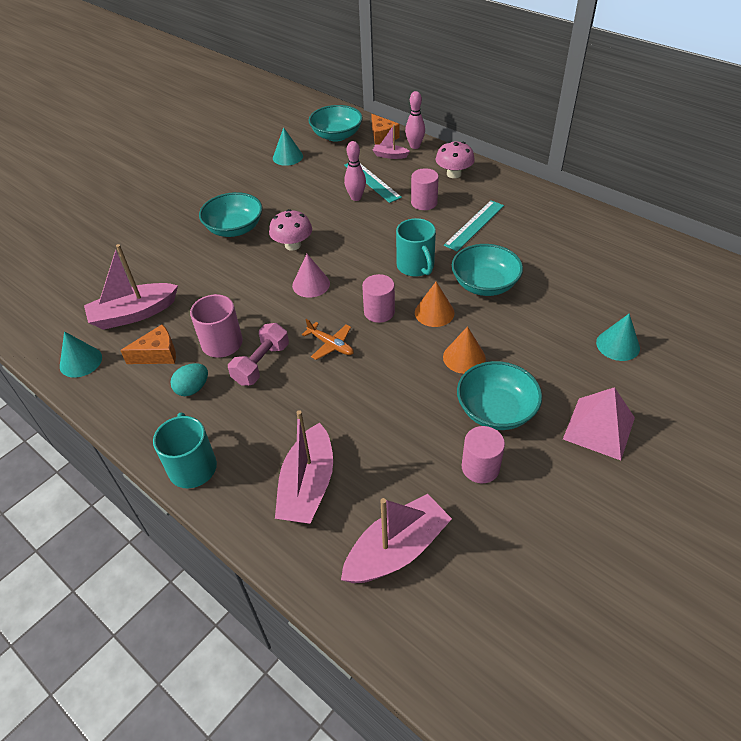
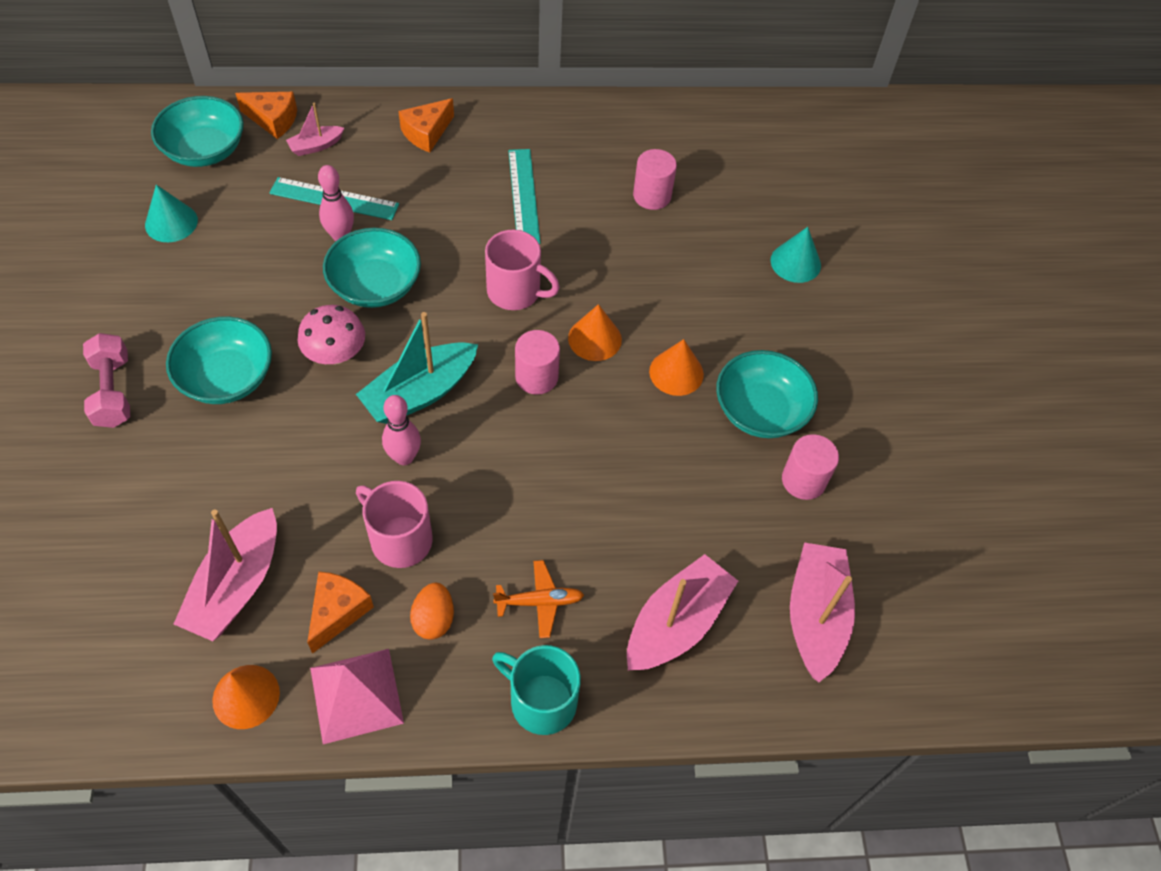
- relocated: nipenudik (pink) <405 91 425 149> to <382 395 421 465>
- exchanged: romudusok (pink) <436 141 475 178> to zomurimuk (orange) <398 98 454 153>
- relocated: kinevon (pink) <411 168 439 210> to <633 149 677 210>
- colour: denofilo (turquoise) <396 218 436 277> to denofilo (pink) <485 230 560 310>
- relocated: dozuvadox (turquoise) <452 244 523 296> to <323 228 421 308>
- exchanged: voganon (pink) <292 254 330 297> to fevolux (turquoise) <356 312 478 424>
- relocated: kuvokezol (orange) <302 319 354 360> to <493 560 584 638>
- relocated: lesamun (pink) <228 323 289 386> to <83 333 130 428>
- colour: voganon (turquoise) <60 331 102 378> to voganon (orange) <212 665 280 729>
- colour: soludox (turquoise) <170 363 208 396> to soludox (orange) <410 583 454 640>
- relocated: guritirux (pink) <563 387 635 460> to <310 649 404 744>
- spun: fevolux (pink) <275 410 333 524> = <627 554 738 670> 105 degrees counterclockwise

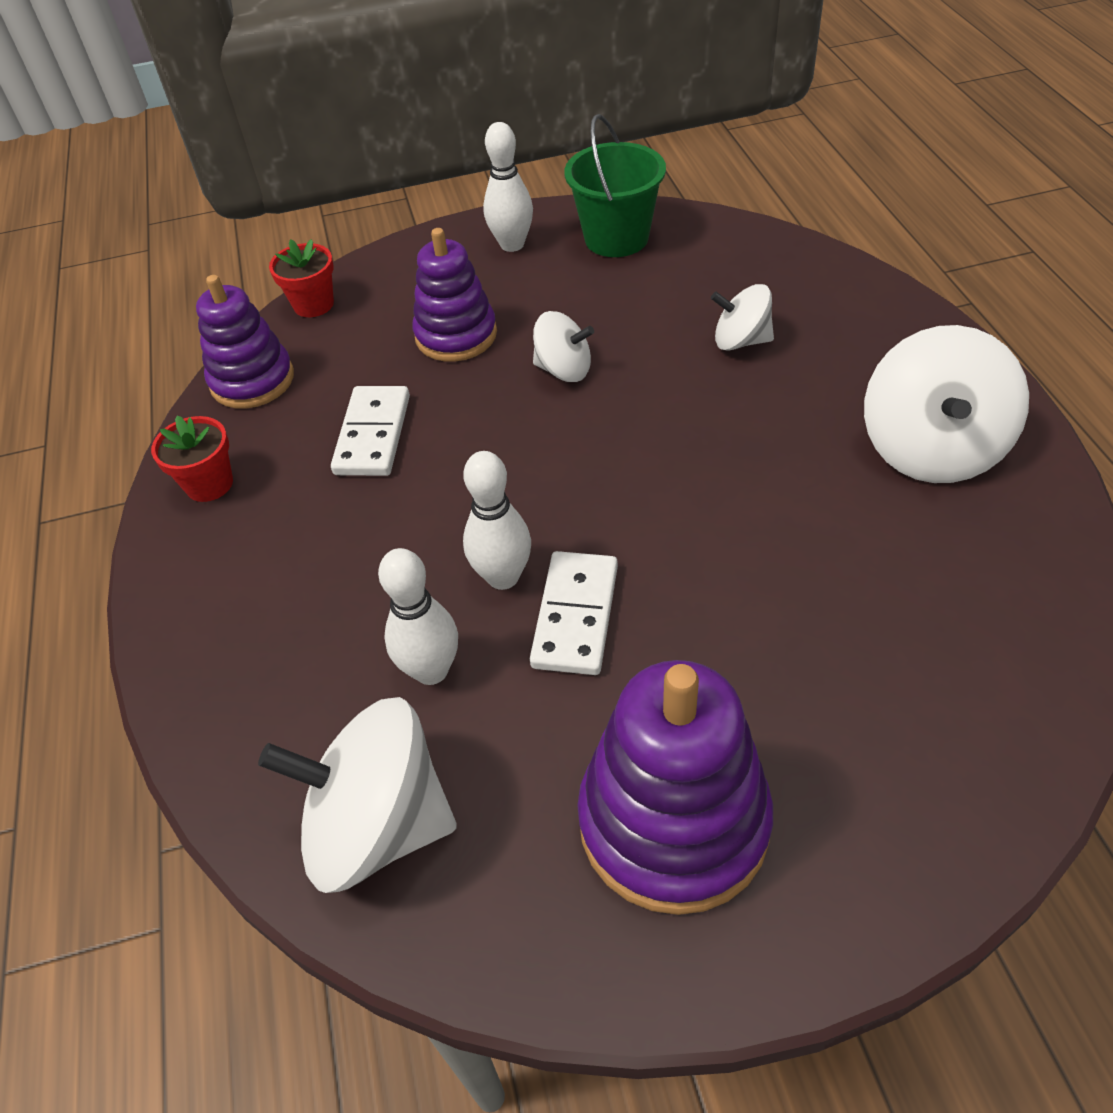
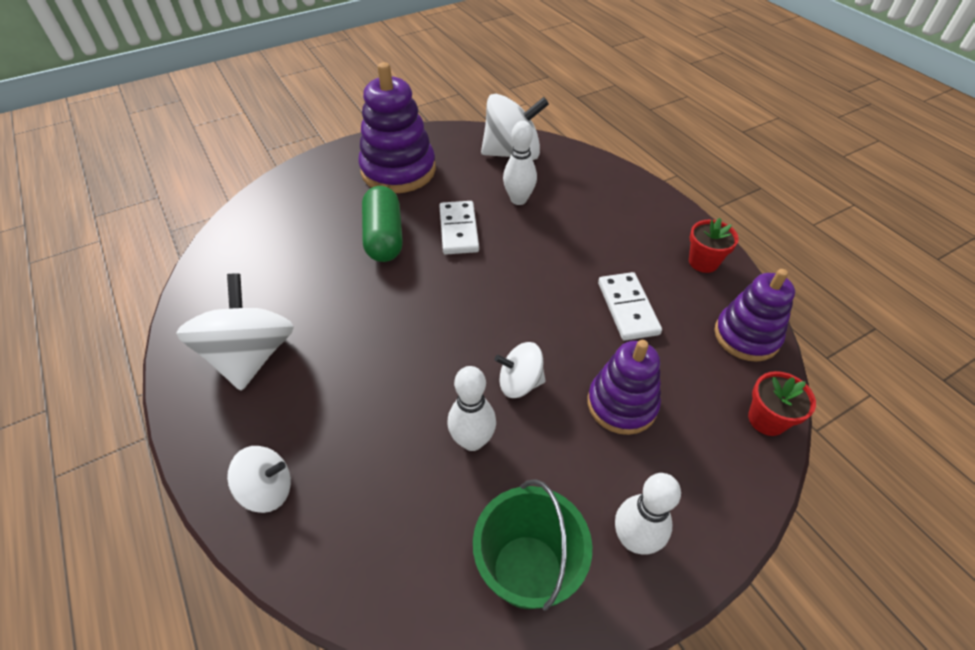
- relocated: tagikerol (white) <711 284 774 351> to <227 446 291 513>
- relocated: nipenudik (white) <463 451 531 590> to <448 366 496 451>
- appeared: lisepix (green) <362 186 403 262>

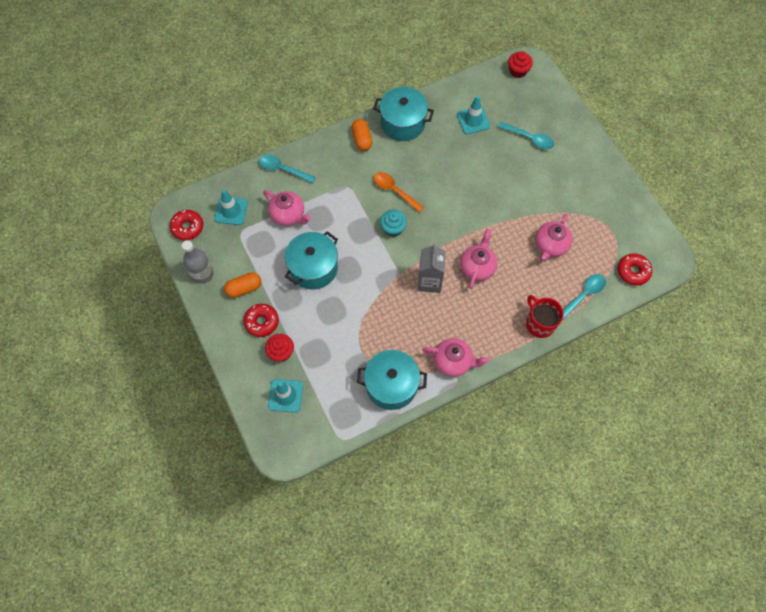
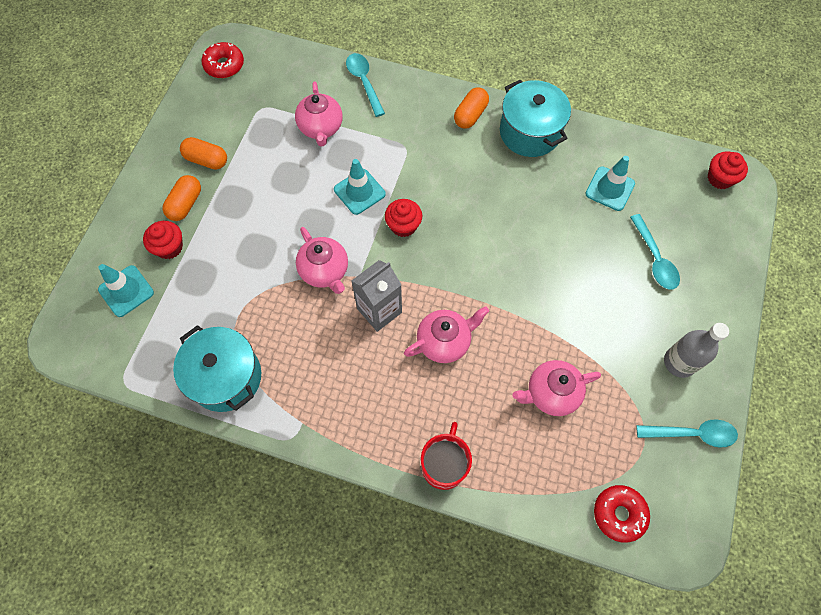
- missing: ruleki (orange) <374 172 424 213>
- relocated: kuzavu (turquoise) <214 189 248 225> to <334 159 386 215>
- colour: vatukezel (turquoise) <380 210 407 237> to vatukezel (red) <385 199 422 237>
- missing: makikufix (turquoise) <285 231 338 289>
- relocated: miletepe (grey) <182 240 214 283> to <664 323 729 378>
- relocated: ruleki (turquoise) <562 274 606 321> to <636 419 738 448>
- exchanged: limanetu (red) <244 304 279 337> to lisepix (orange) <163 175 201 221>
- relocated: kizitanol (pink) <423 338 489 377> to <296 227 348 294>

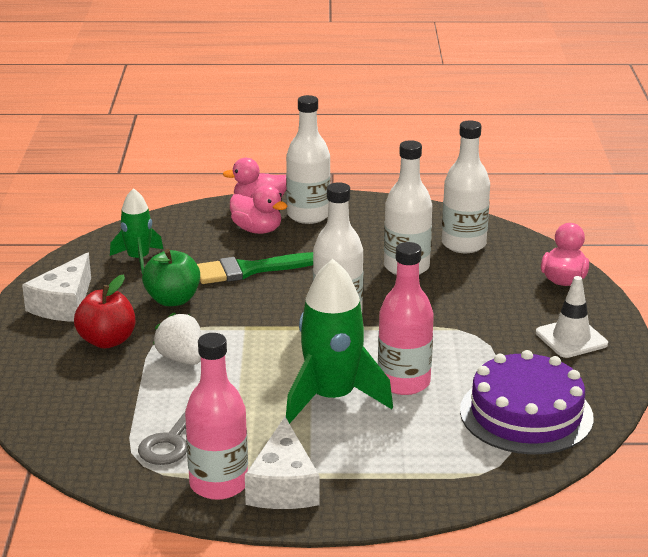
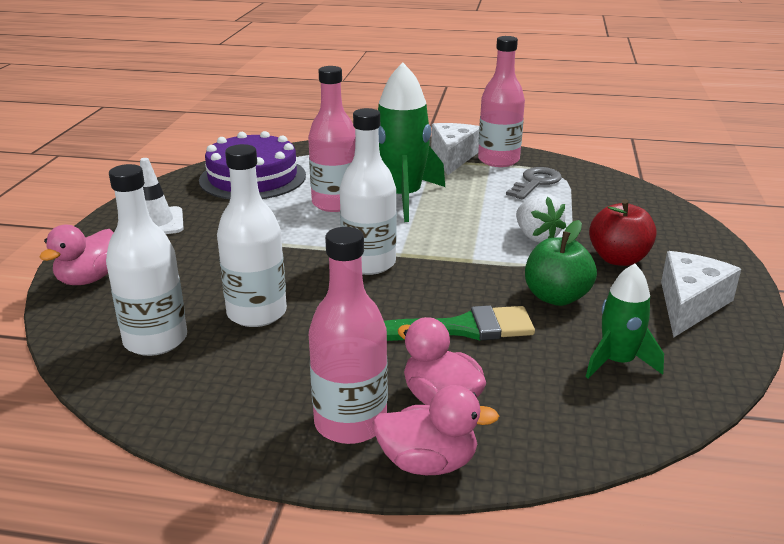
- colour: miletepe (white) <286 95 331 224> to miletepe (pink) <309 227 388 444>

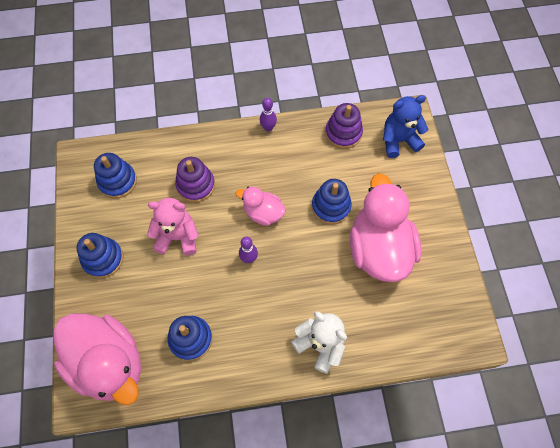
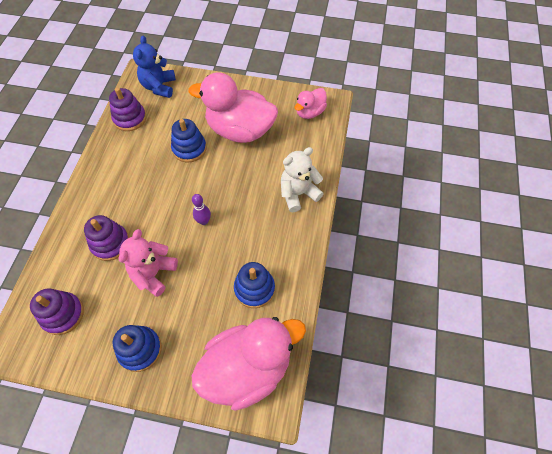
- missing: nipenudik (purple) <260 98 277 132>
- colour: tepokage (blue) <94 153 137 199> to tepokage (purple) <30 288 84 335>
- relocated: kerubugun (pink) <236 187 286 226> to <295 88 327 119>

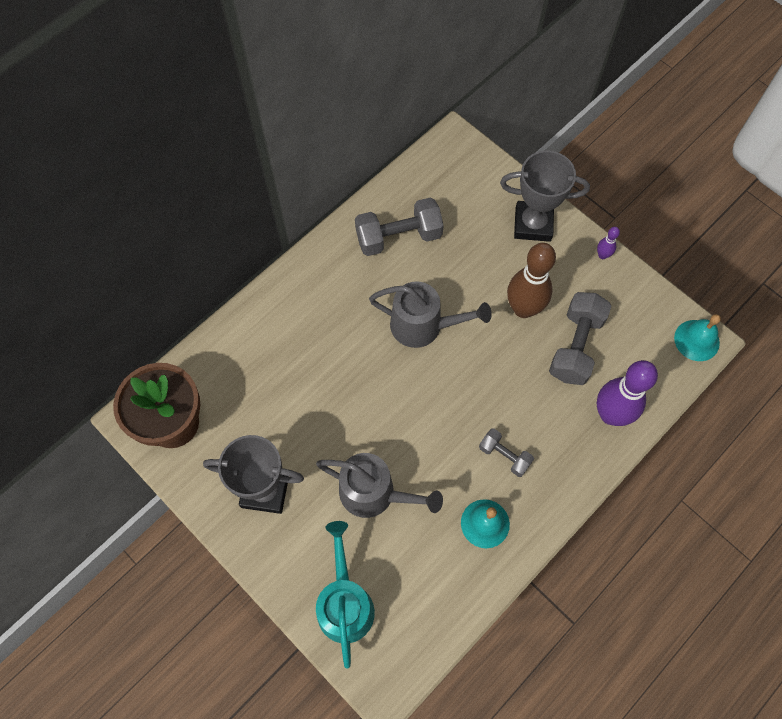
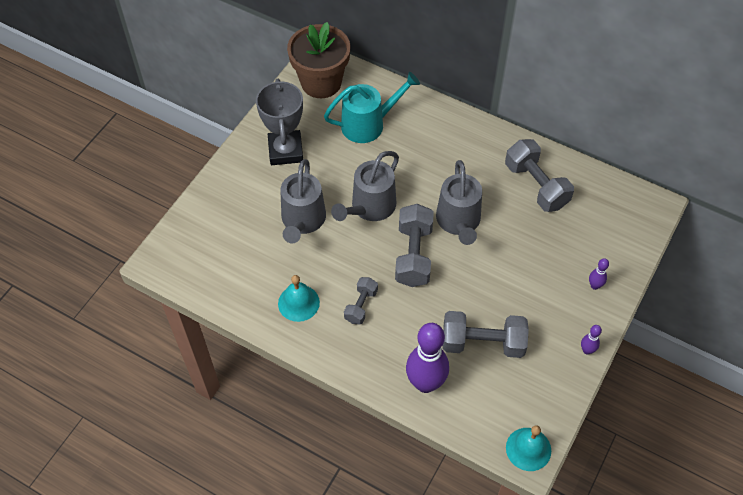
- exchanged: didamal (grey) <500 151 590 242> to nipenudik (purple) <589 258 609 290>
- missing: nipenudik (brown) <507 243 556 318>
- relocated: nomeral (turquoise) <316 521 375 669> to <324 72 420 143>
- appeared: nomeral (grey) <331 151 399 221>
- appeared: lesamun (grey) <395 204 434 287>

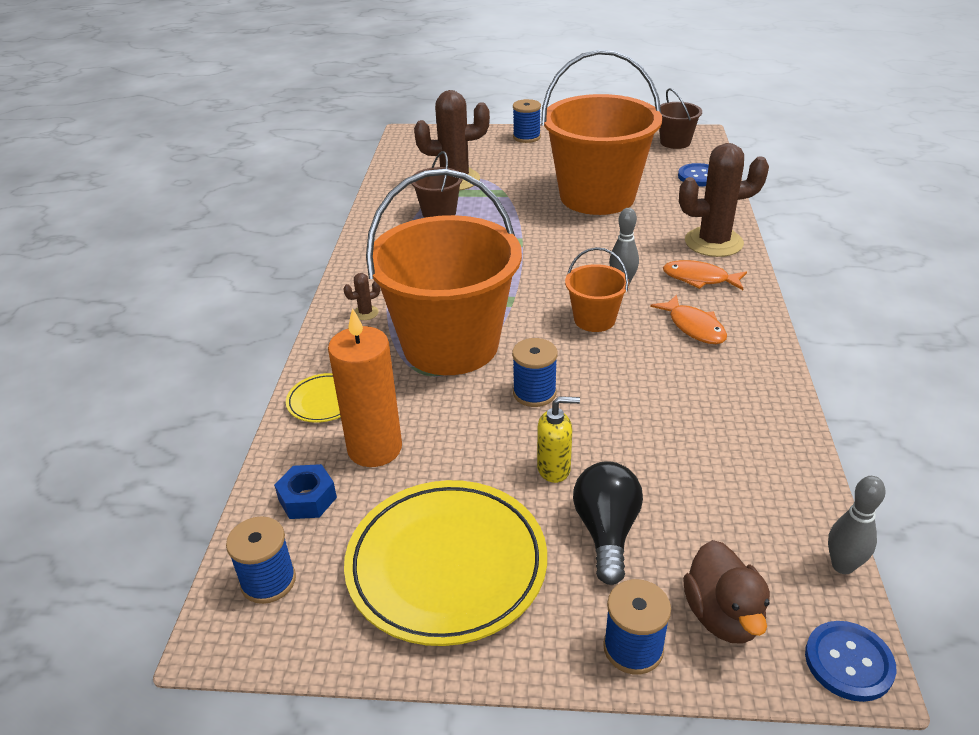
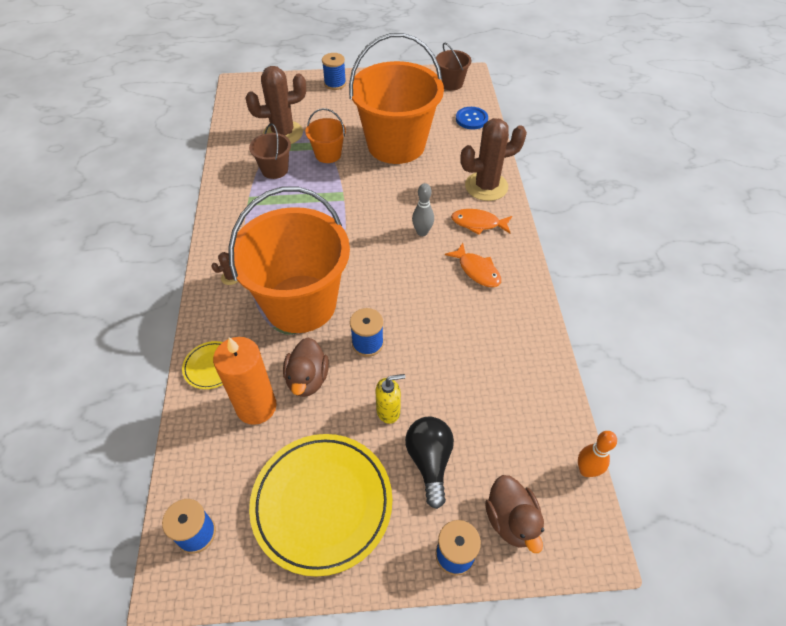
- relocated: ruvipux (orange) <565 247 629 332> to <305 108 346 163>
- missing: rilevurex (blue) <274 464 337 519>
- colour: nipenudik (grey) <828 476 886 574> to nipenudik (orange) <578 431 617 477>
- missing: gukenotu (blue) <805 621 896 702>
- appeared: kerubugun (brown) <283 337 329 397>

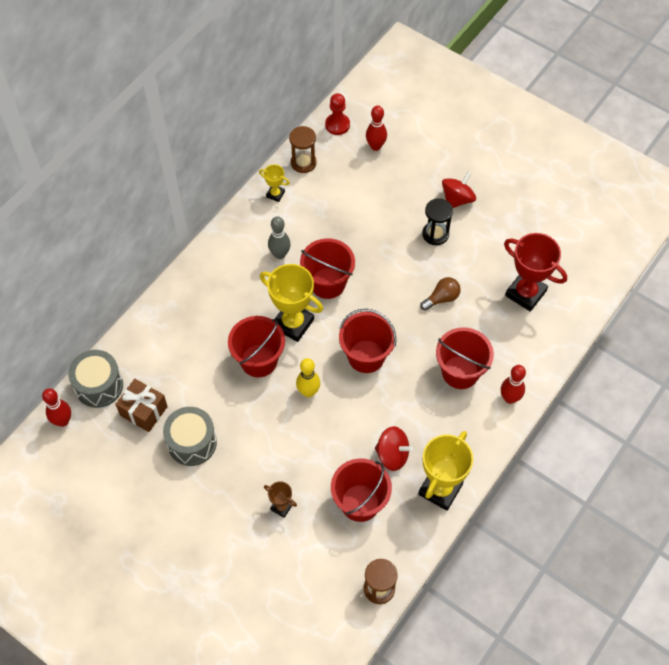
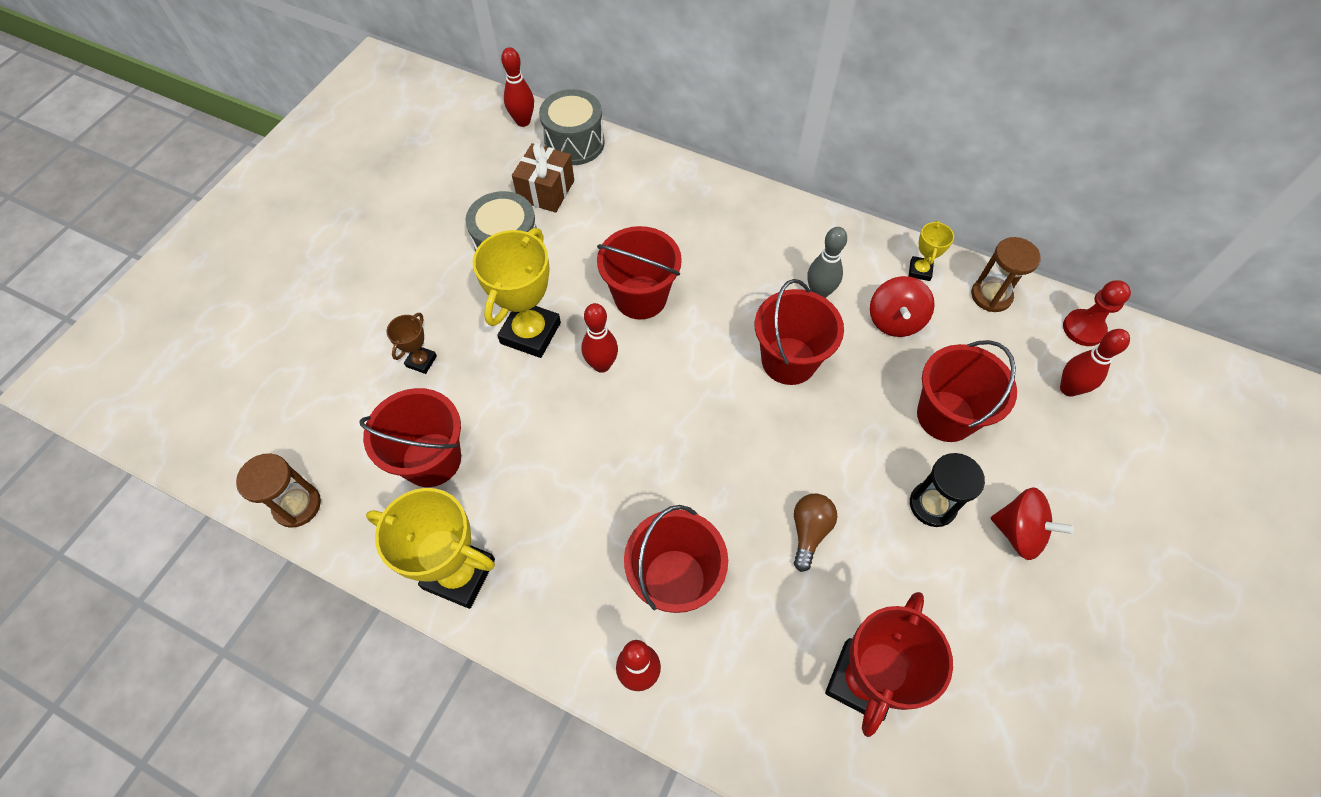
- relocated: didamal (yellow) <260 264 323 342> to <473 228 561 358>
- spun: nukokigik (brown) <420 277 461 311> = <794 493 837 572> 120 degrees counterclockwise
- relocated: ruvipux (red) <339 309 397 373> to <917 340 1017 442>
- colour: nipenudik (yellow) <296 358 320 397> to nipenudik (red) <582 303 618 373>
- relocated: tagikerol (red) <375 426 413 471> to <870 276 935 337>

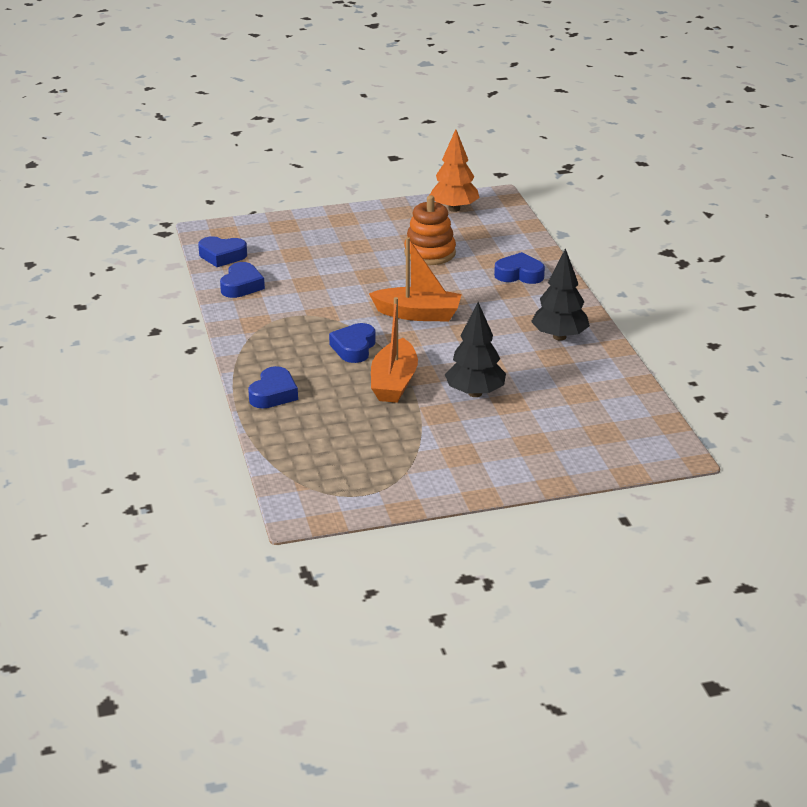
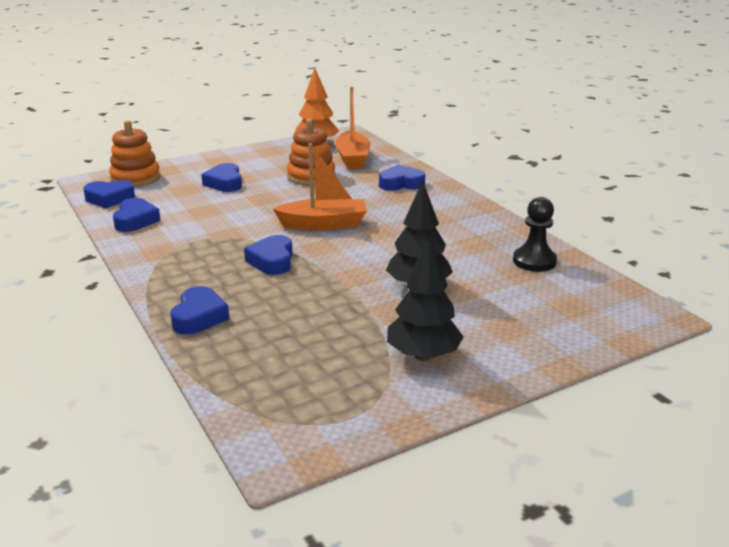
- relocated: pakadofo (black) <531 248 590 341> to <387 238 464 361>
- relocated: fevolux (orange) <371 297 418 403> to <335 87 370 169>
- appeared: tepokage (orange) <109 120 161 187>
- appeared: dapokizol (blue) <201 163 242 192>
- appeared: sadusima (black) <513 197 557 272>

